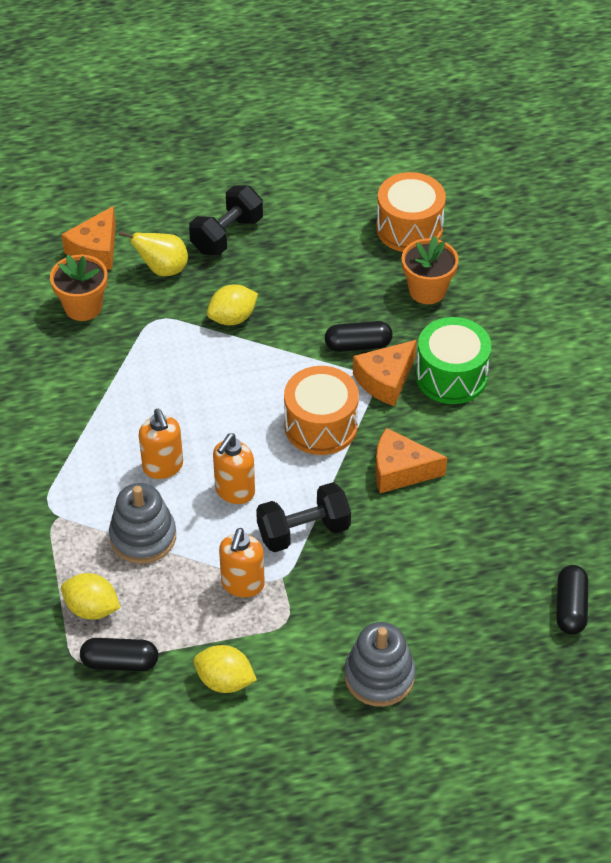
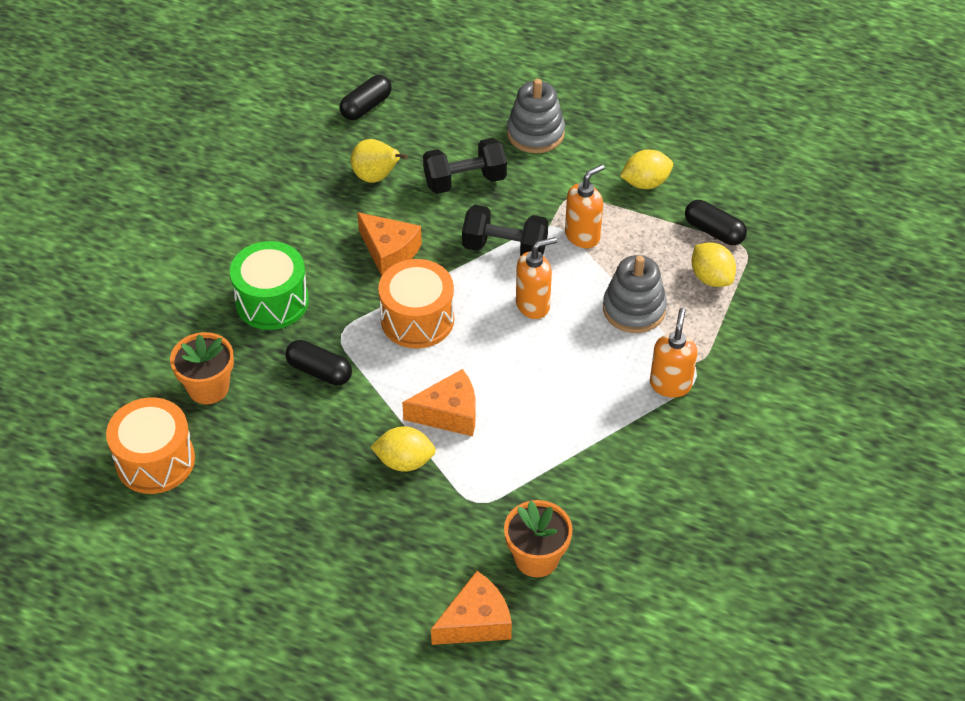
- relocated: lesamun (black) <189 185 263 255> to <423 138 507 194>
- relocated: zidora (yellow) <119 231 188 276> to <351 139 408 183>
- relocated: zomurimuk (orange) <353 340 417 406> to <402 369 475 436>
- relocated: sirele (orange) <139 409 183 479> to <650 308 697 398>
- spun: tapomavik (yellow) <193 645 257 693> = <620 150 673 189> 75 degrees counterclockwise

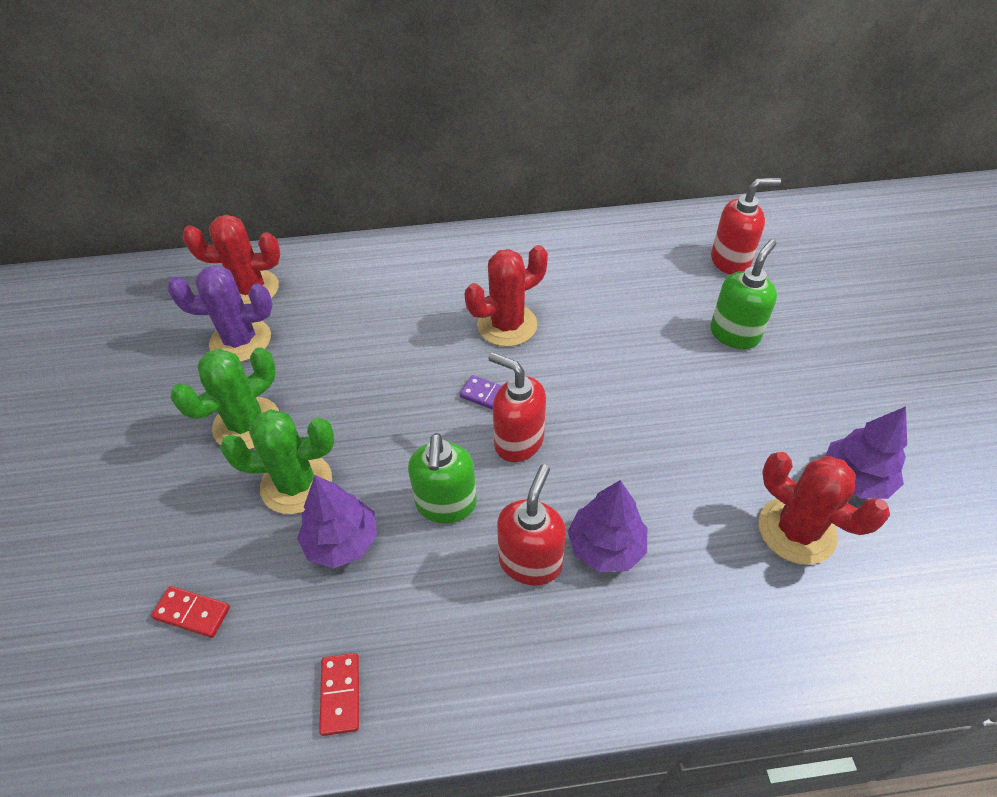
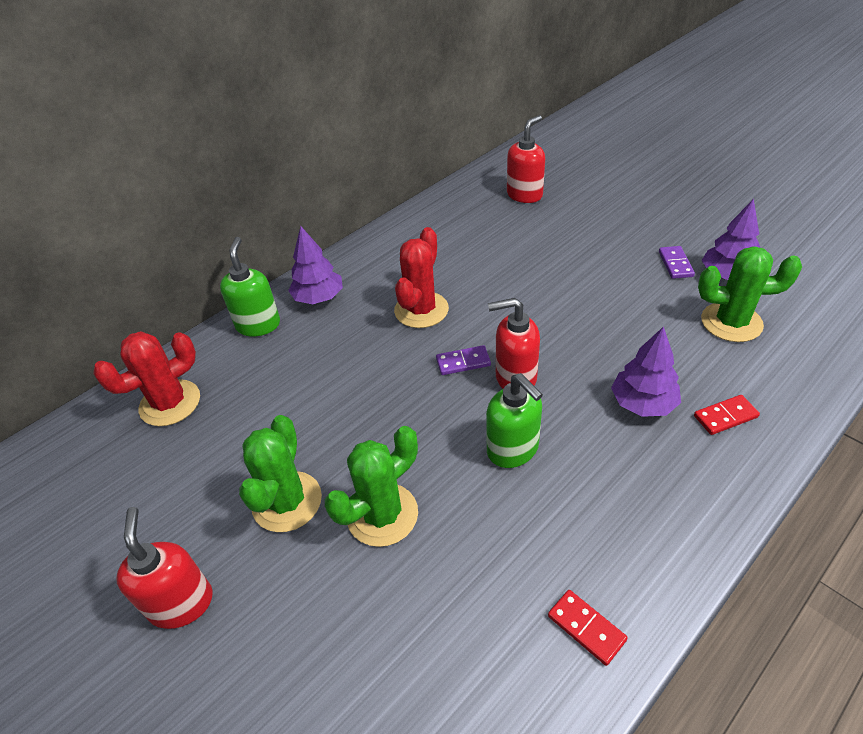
- relocated: sirele (green) <710 239 777 349> to <220 237 280 337>
- missing: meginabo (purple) <167 265 273 362>
- colour: meginabo (red) <758 452 890 565> to meginabo (green) <698 246 802 342>
- relocated: sirele (red) <497 464 566 586> to <116 507 213 629>
- relocated: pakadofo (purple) <297 475 377 568> to <288 226 343 304>
- relocated: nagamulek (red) <151 586 230 638> to <694 395 760 435>
- appeared: nagamulek (purple) <659 246 695 279>

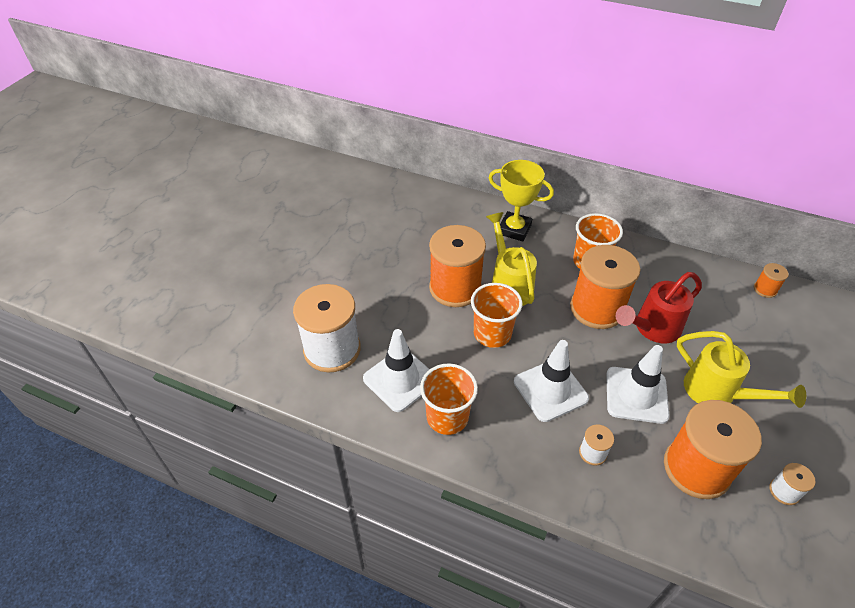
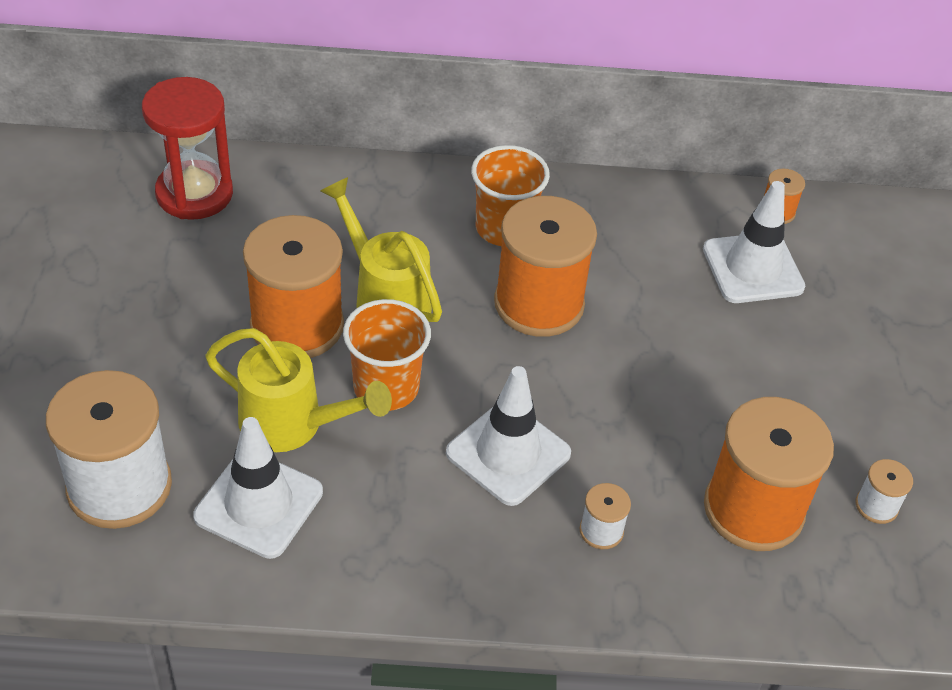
- missing: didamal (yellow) <489 160 554 241>
- missing: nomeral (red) <616 272 702 343>
- relocated: nomeral (yellow) <677 331 806 408> to <205 328 392 452>
- relocated: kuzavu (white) <606 345 670 424> to <703 181 805 303>
- missing: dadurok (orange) <420 363 478 435>
- appeared: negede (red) <142 77 233 220>

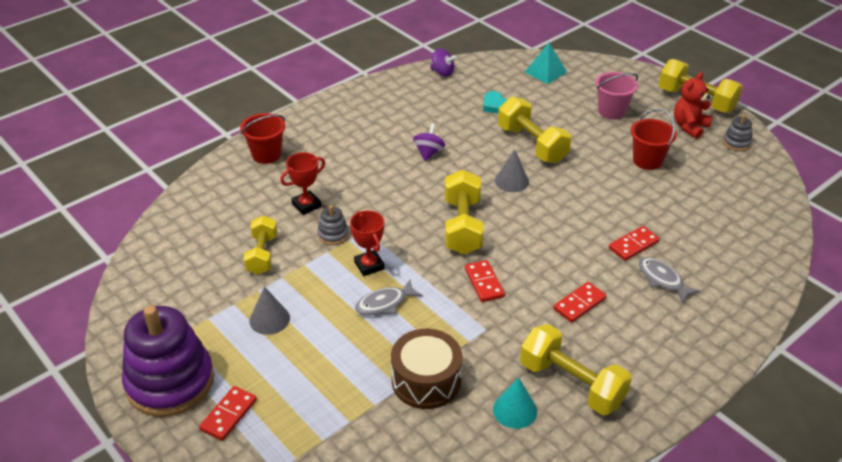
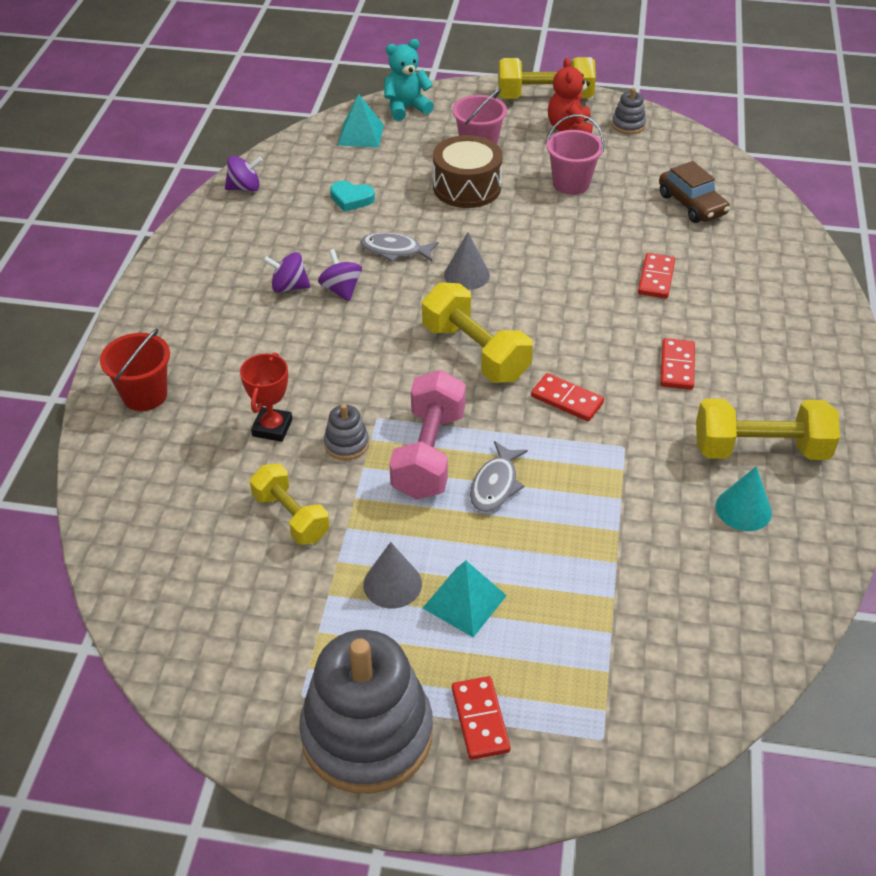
- missing: lesamun (yellow) <498 96 571 163>
- colour: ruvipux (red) <631 109 677 170> to ruvipux (pink) <547 114 604 195>
- exchanged: didamal (red) <350 210 385 276> to lesamun (pink) <389 370 466 500>
- relocated: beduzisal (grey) <639 257 700 303> to <360 233 439 262>
- colour: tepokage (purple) <122 305 214 417> to tepokage (grey) <299 630 433 794>
- relocated: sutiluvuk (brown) <391 329 462 409> to <433 135 503 208>
- appeared: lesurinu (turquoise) <384 39 434 121>
- appeared: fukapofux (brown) <659 161 730 223>
- appeared: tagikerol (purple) <263 252 310 293>
- appeared: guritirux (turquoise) <423 561 507 638>

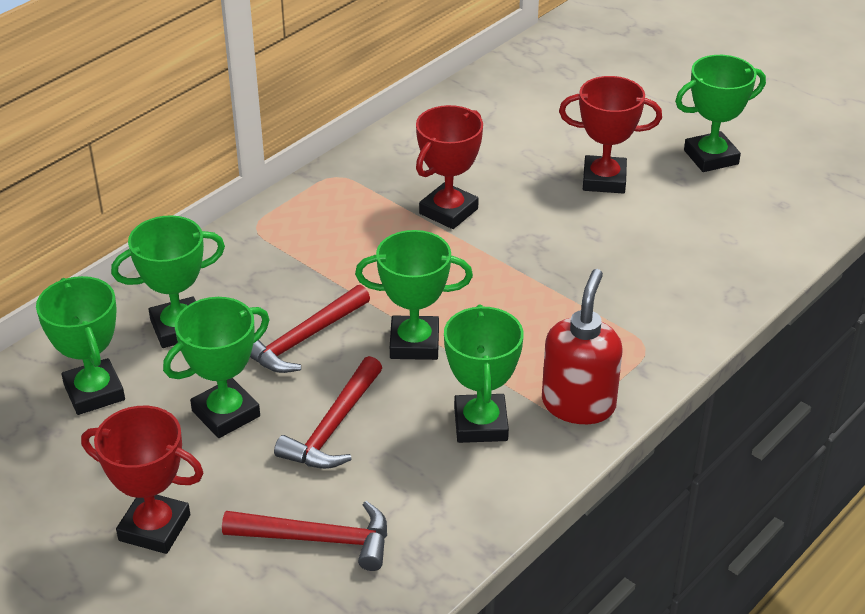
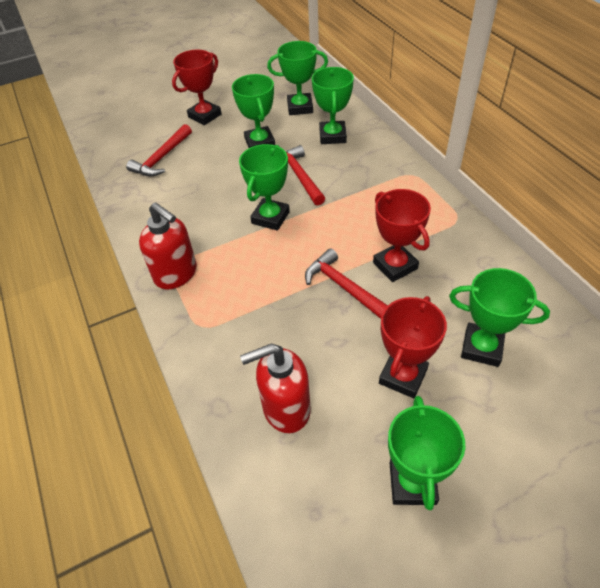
- relocated: didamal (green) <444 305 524 443> to <449 268 550 367>
- relocated: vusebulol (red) <274 356 382 469> to <305 248 388 319>
- appeared: sirele (red) <240 343 311 433>

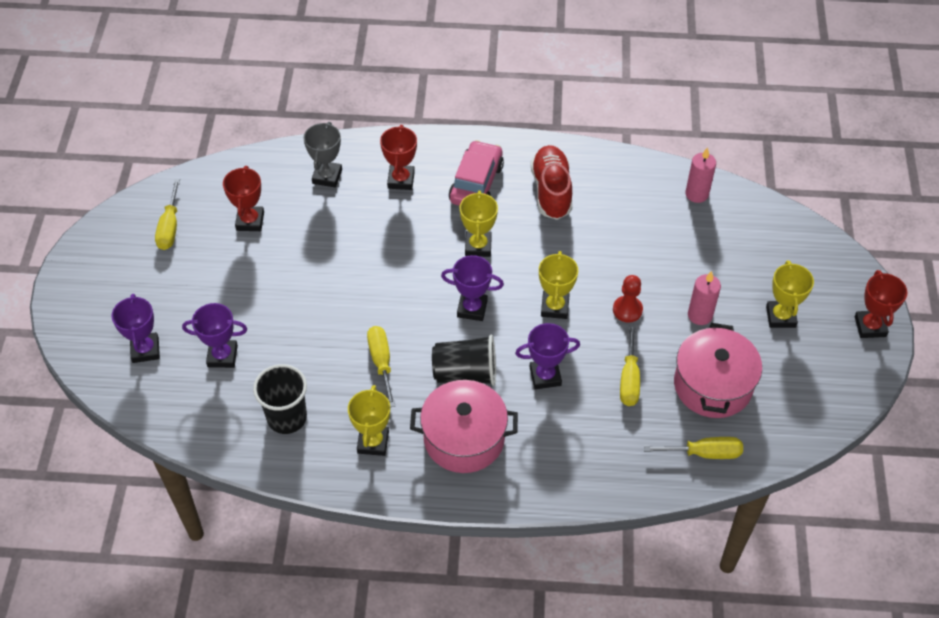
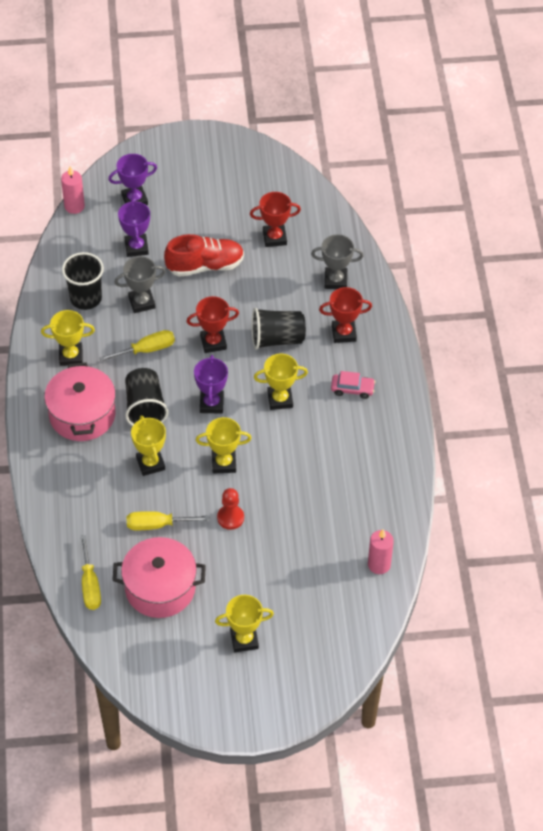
- size: fukapofux (pink) <449 140 504 206> = <331 371 375 399> x0.58
- relocated: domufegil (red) <531 145 573 220> to <164 234 244 277>
- missing: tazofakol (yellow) <155 179 180 250>
- relocated: didamal (red) <855 270 908 338> to <186 296 239 353>
- relocated: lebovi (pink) <688 271 721 325> to <61 166 85 214>
- colour: didamal (purple) <515 323 580 390> to didamal (yellow) <131 415 166 476>
- appeared: didamal (grey) <114 256 166 313>
- appeared: dadurok (black) <251 308 306 350>

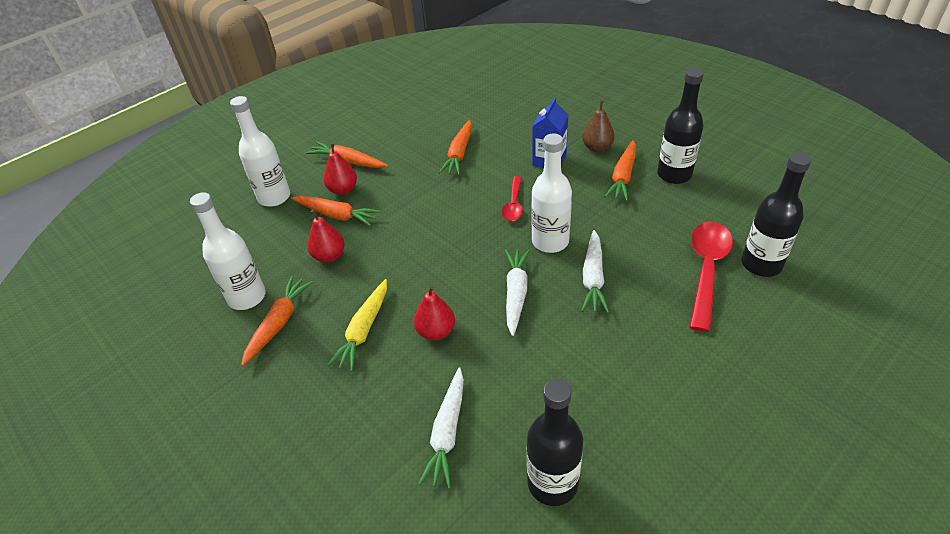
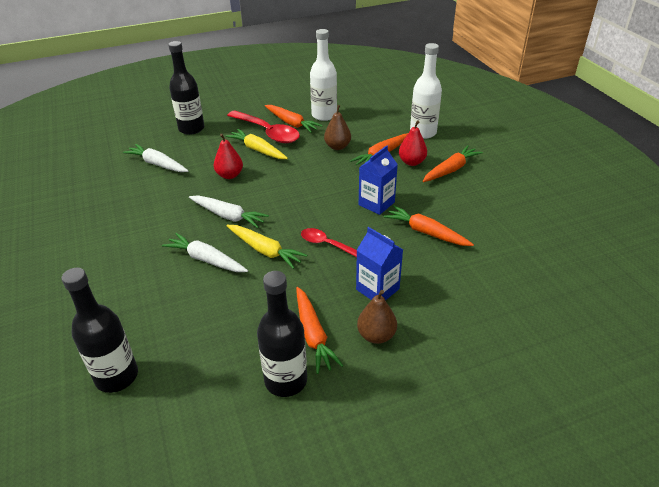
- exchanged: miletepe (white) <531 133 572 253> to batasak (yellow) <226 225 307 269>
- spun: batasak (orange) <604 140 636 201> = <296 287 343 374> 150 degrees counterclockwise
- colour: zidora (red) <307 210 345 263> to zidora (brown) <324 105 351 150>
- relocated: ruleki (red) <689 222 733 332> to <227 110 300 143>
- relocated: miletepe (black) <527 379 583 506> to <168 41 205 135>
- appeared: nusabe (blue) <359 145 398 215>

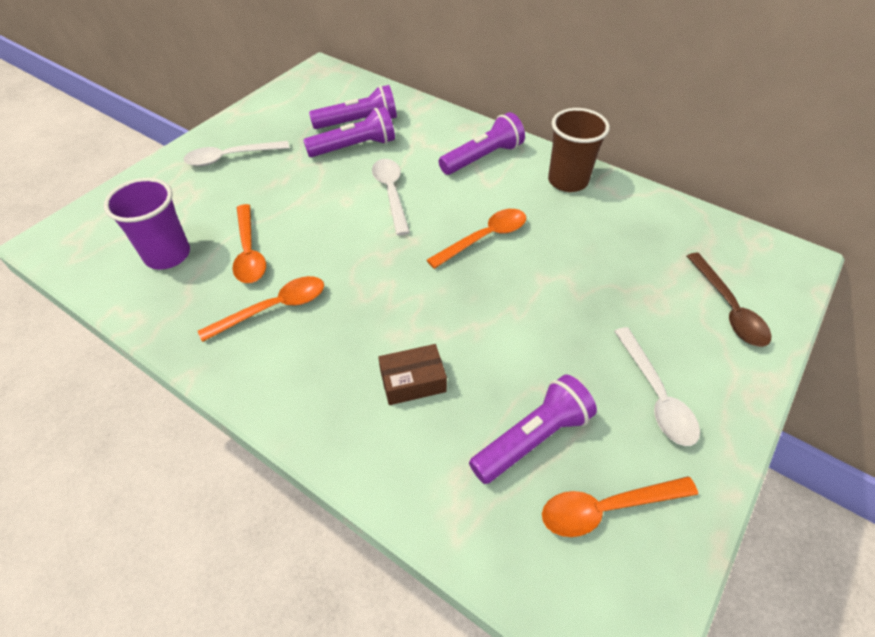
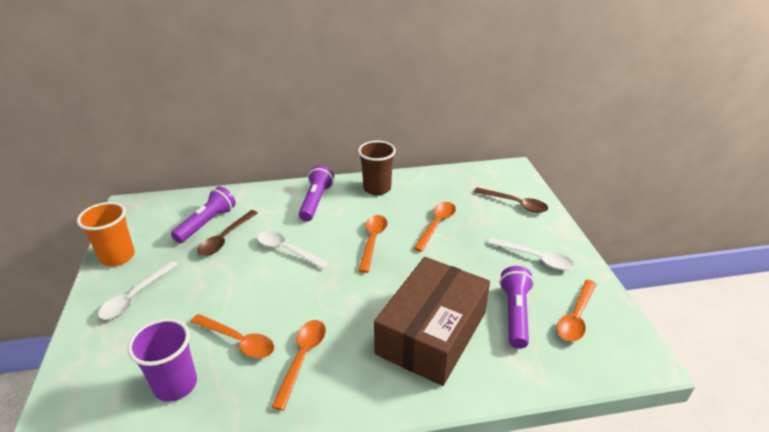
- exchanged: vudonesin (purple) <303 107 395 157> to ruleki (brown) <197 210 258 256>
- size: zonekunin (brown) <378 344 447 405> = <374 257 490 386> x2.48
- appeared: dadurok (orange) <77 202 135 266>
- appeared: ruleki (orange) <414 202 456 252>

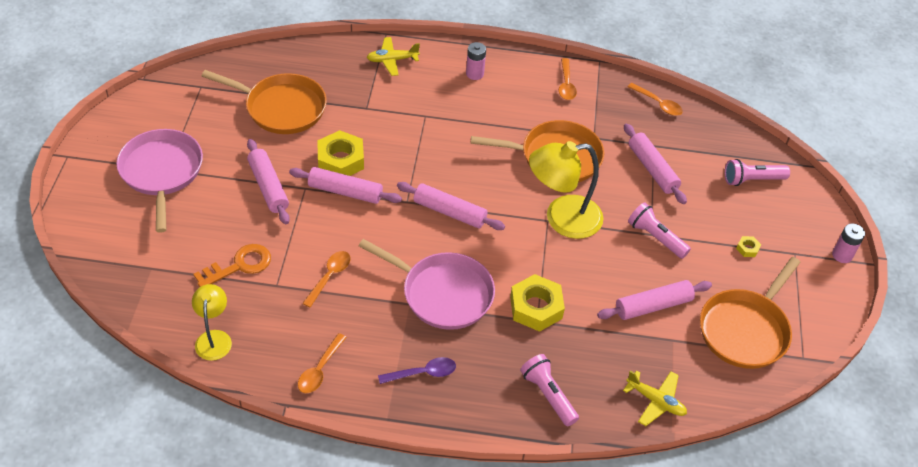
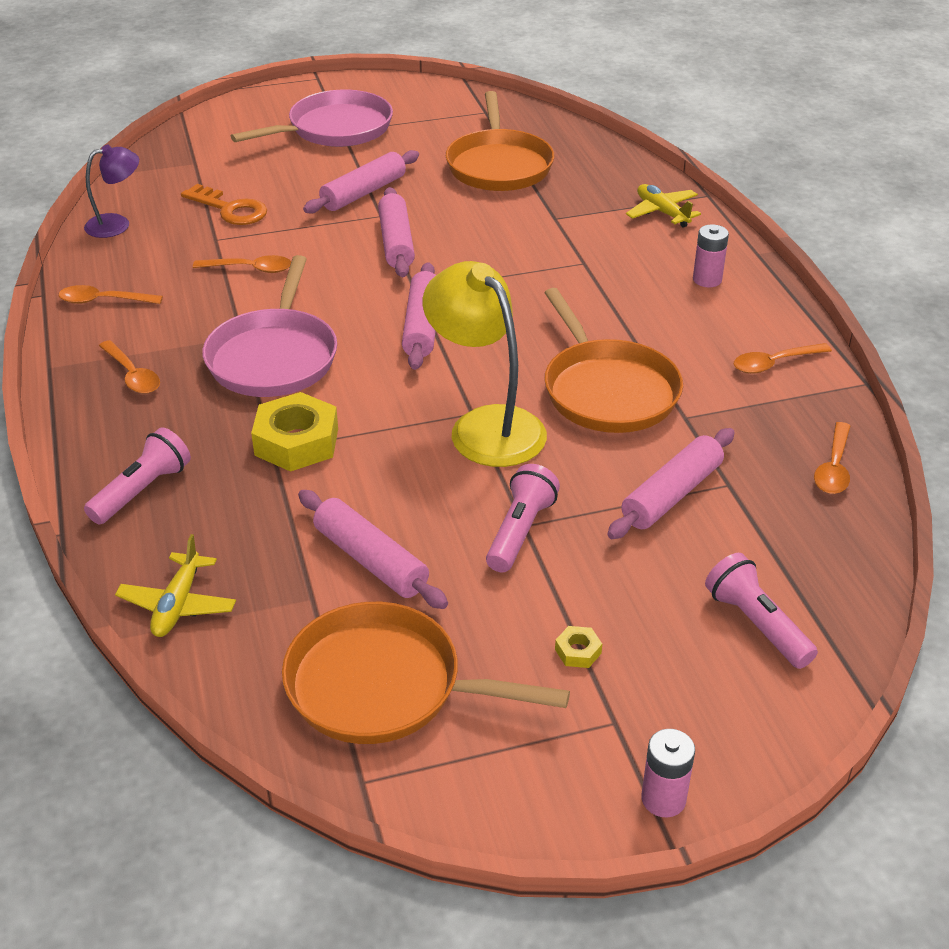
- missing: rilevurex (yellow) <317 130 364 176>
- colour: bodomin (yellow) <192 284 232 361> to bodomin (purple) <84 144 139 238>
- colour: ruleki (purple) <378 357 456 384> to ruleki (orange) <99 340 160 394>

